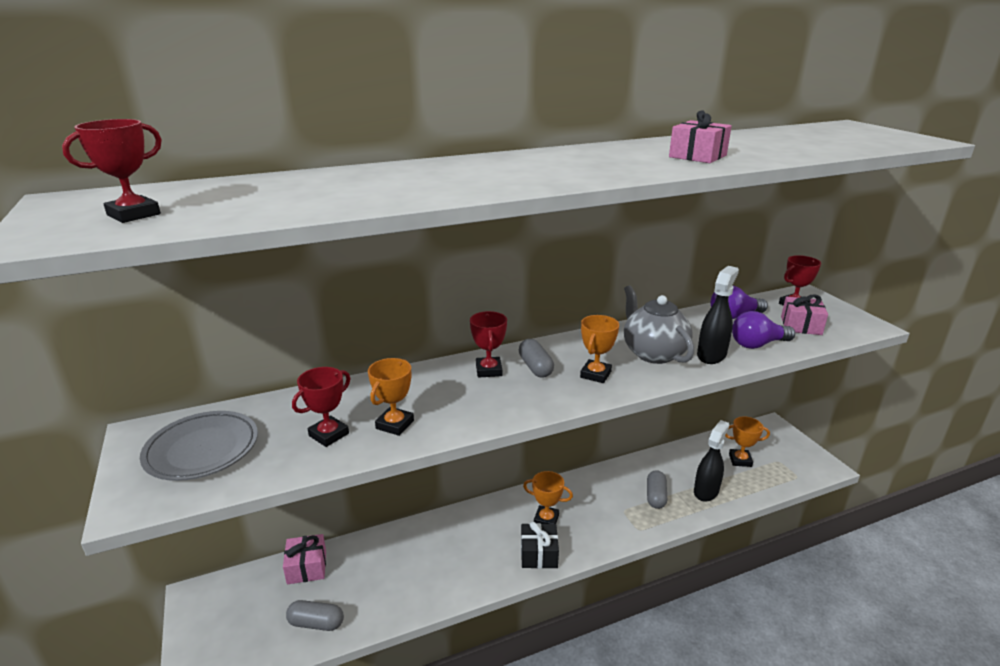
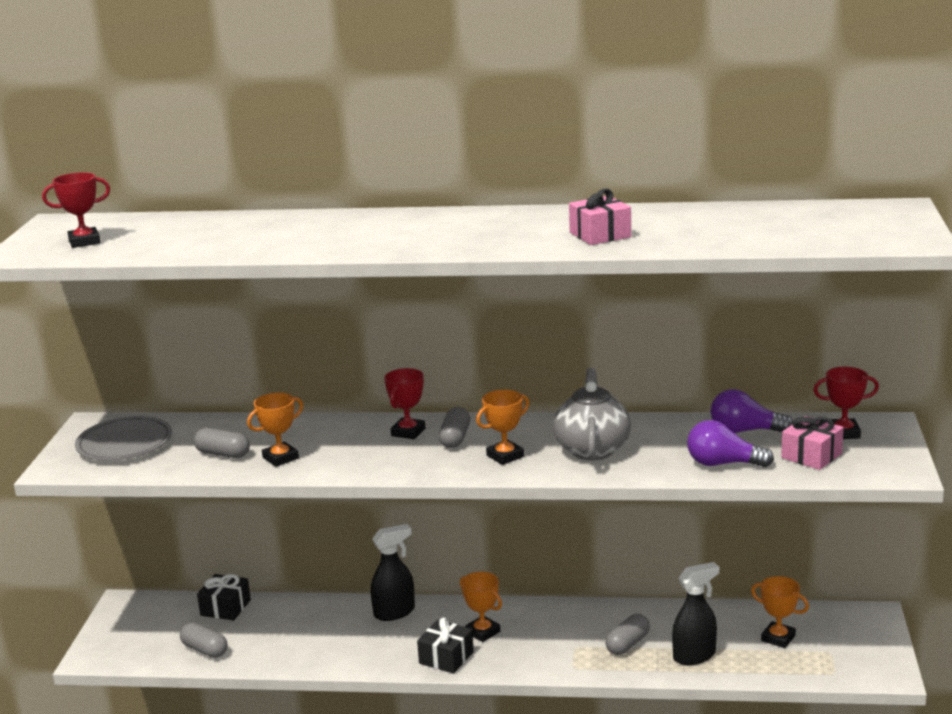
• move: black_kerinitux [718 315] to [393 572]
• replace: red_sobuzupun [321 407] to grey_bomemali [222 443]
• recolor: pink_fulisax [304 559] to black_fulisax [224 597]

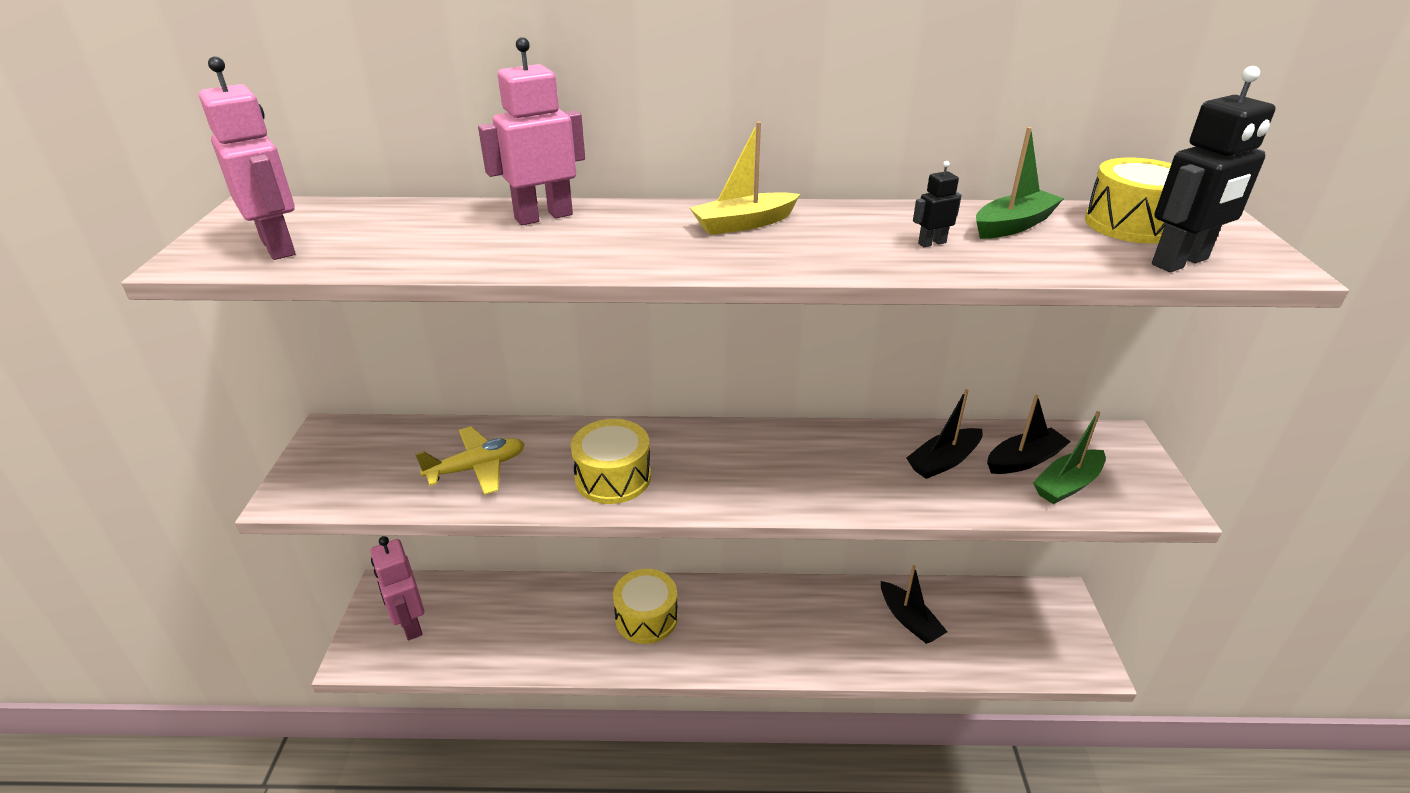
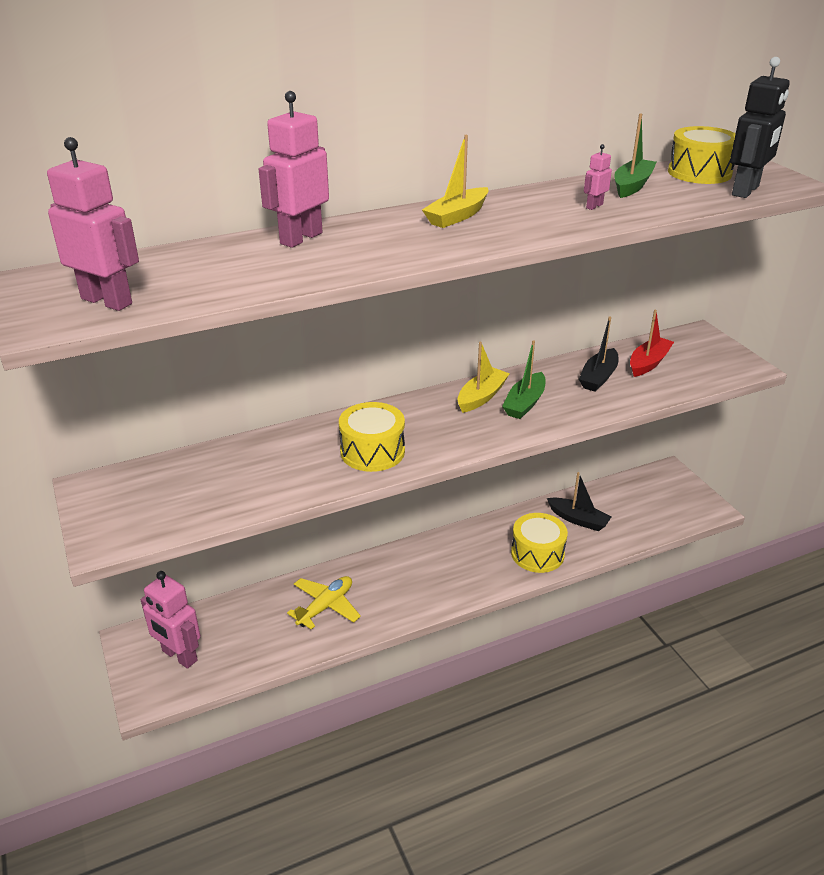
• insert: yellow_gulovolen [484 377]
• move: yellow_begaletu [470 460] to [324 603]
• move: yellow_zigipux [645 606] to [539 543]
• move: green_gulovolen [1069 457] to [523 379]
• recolor: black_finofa [937 204] to pink_finofa [598 177]
• recolor: black_gulovolen [1029 434] to red_gulovolen [652 343]

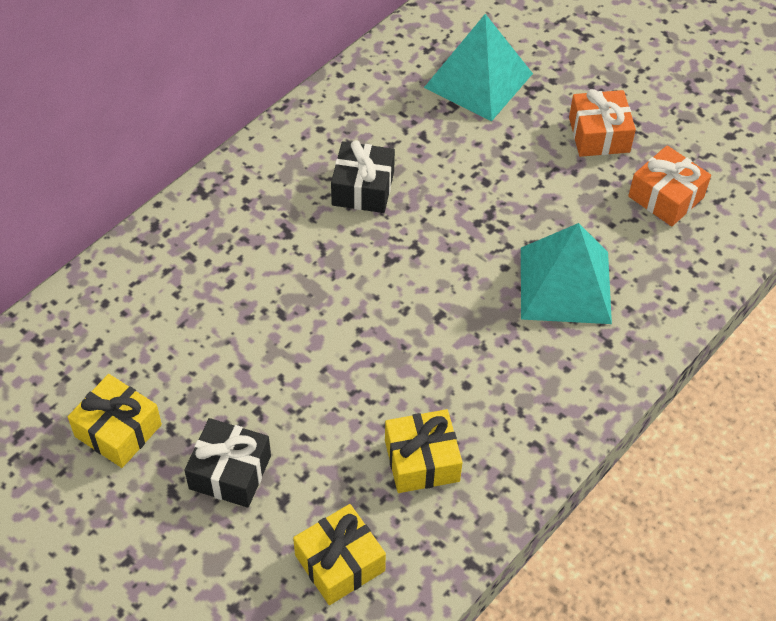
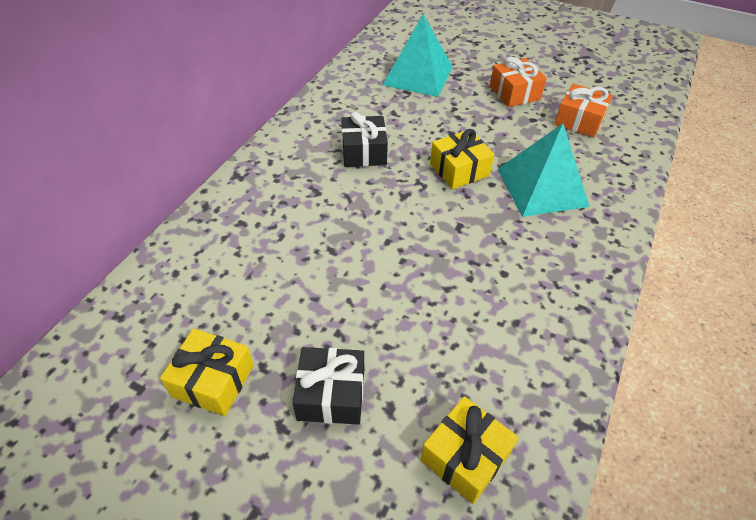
• move: yellow_fulisax [423 451] to [462 159]

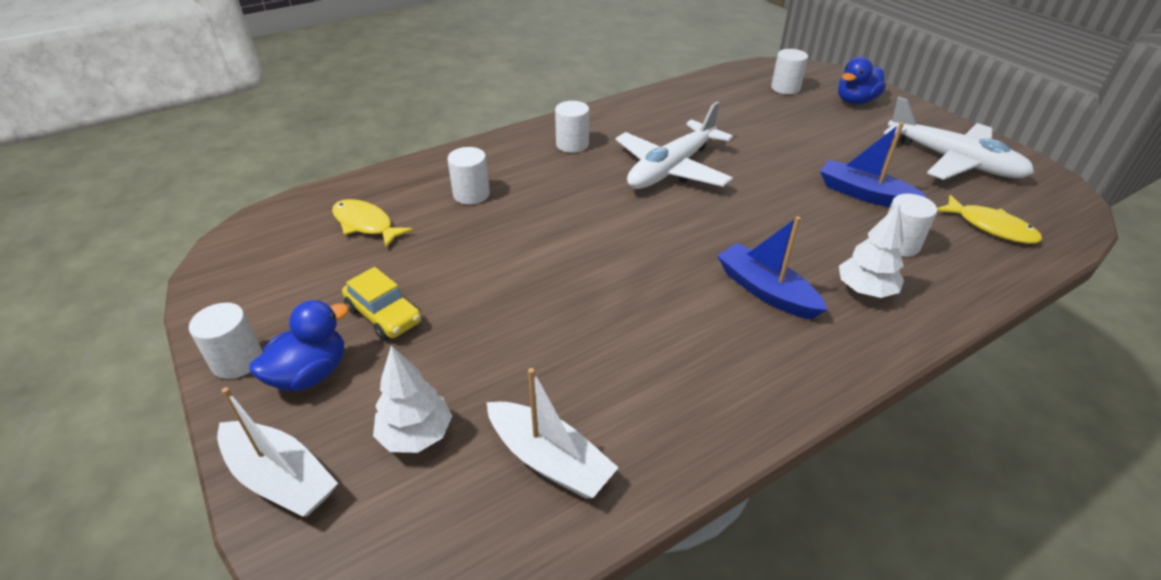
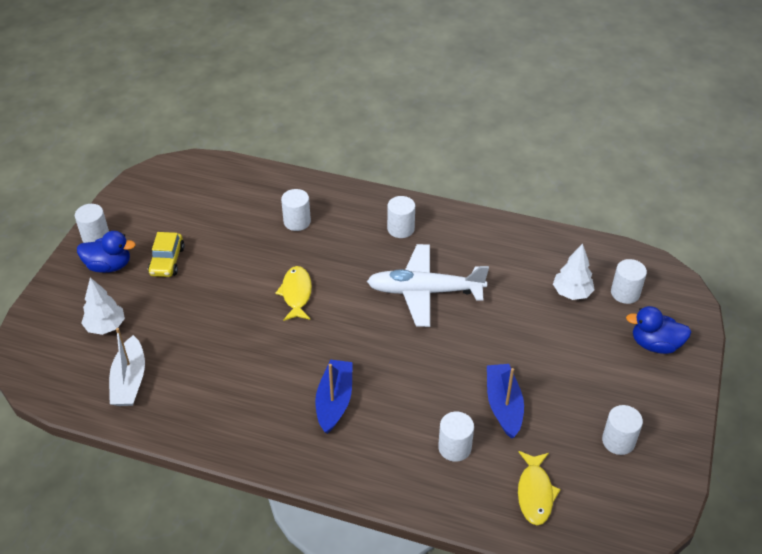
• delete: white_gulovolen [277 452]
• move: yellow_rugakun [372 223] to [293 293]
• move: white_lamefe [871 251] to [573 271]
• replace: white_begaletu [958 138] to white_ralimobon [622 430]

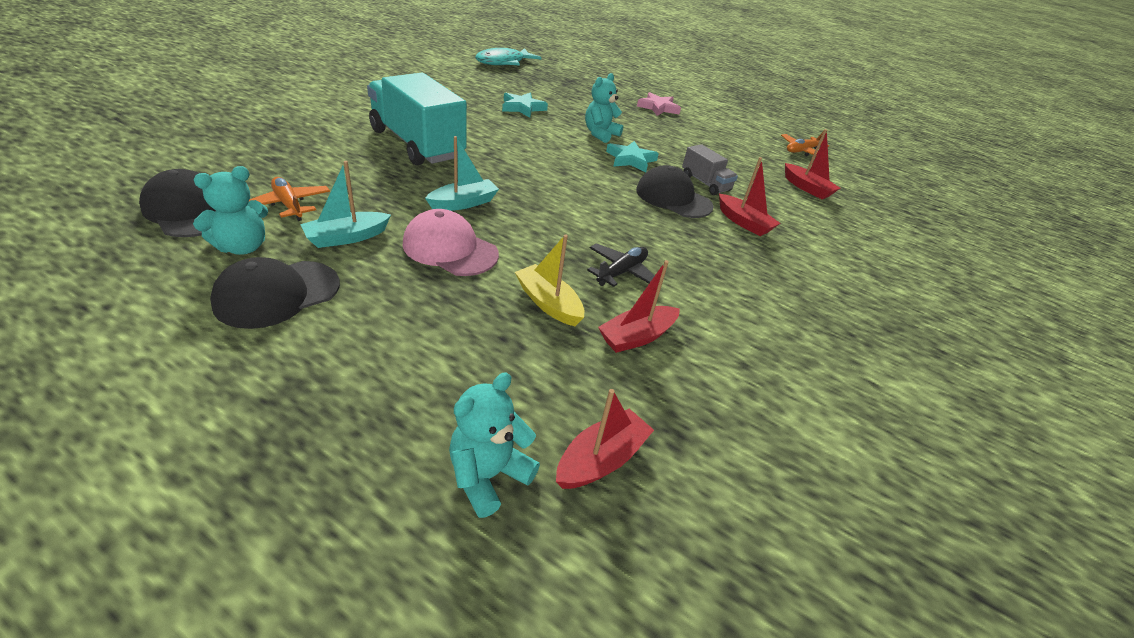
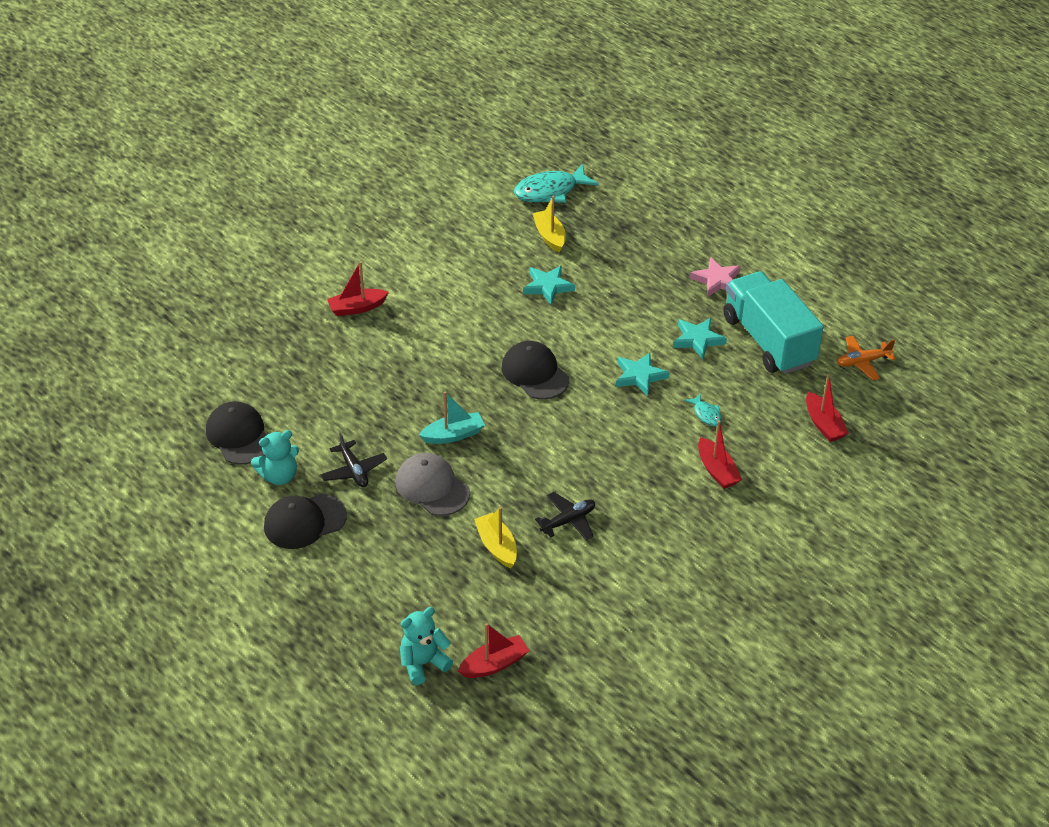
• delete: orange_begaletu [289 199]
• delete: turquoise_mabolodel [604 108]
• insert: yellow_gulovolen [549 224]
• insert: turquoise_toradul [700 338]
• move: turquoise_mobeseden [417 119] to [773 322]
• move: red_gulovolen [639 306] to [358 288]
• move: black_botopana [675 191] to [535 370]
• replace: turquoise_gulovolen [345 204] to black_begaletu [354 459]
• replace: grey_mobeseden [710 169] to turquoise_rugakun [703 409]
• recolor: pink_botopana [451 242] to grey_botopana [433 484]

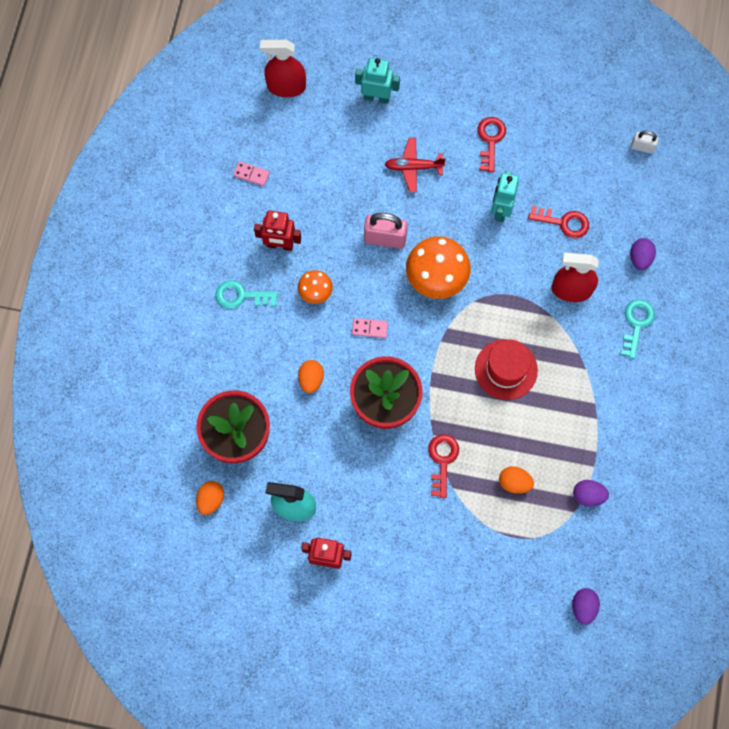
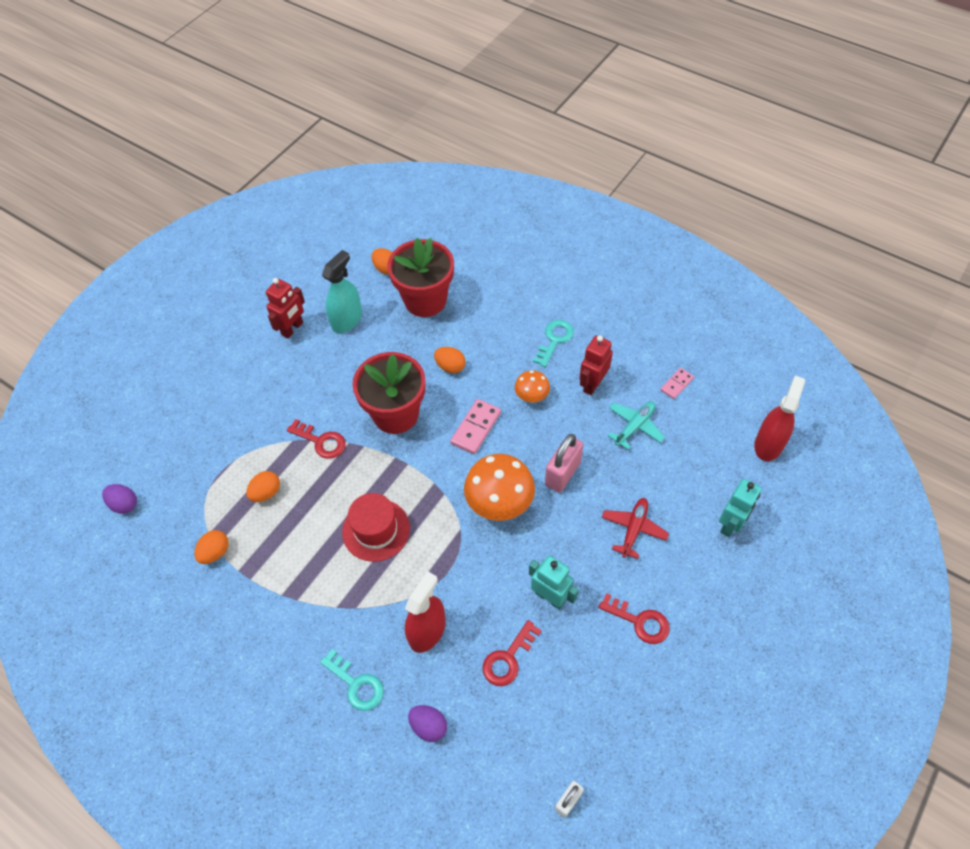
• insert: turquoise_begaletu [636 426]
• recolor: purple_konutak [591 493] to orange_konutak [211 547]
• resize: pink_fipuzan [370 328] = [475 426] x1.61

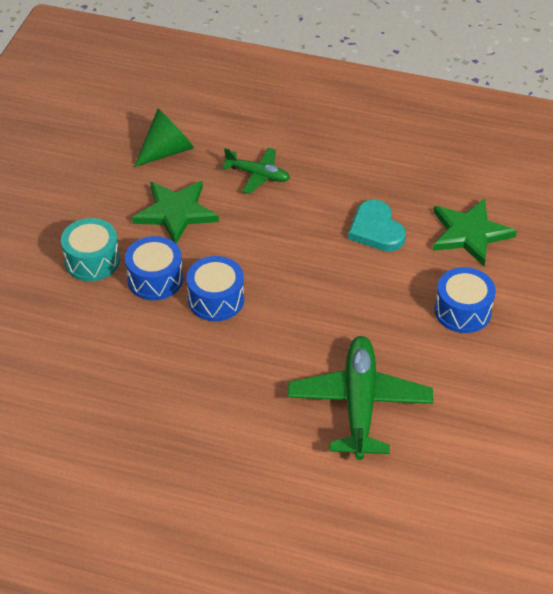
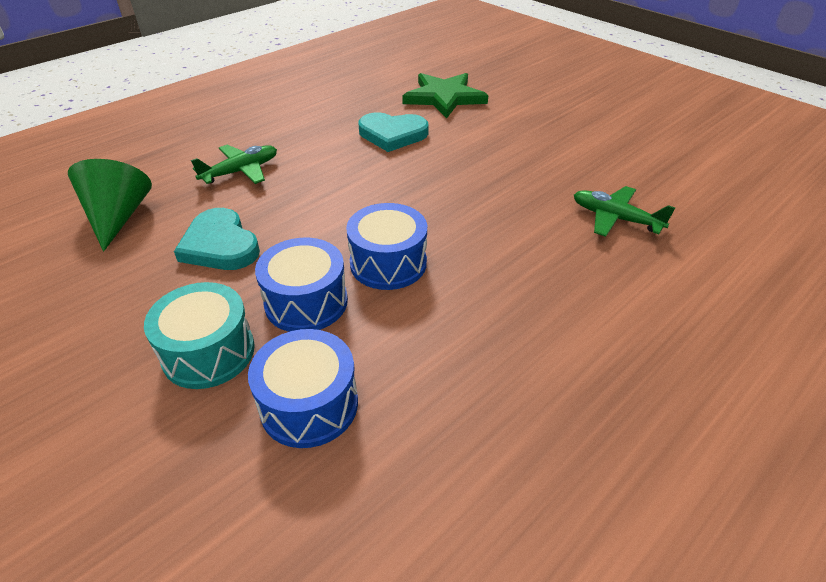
• move: blue_zigipux [465 300] to [303 388]
• replace: green_toradul [175 212] to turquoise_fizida [217 239]
• resize: green_begaletu [360 398] = [624 211] x0.55

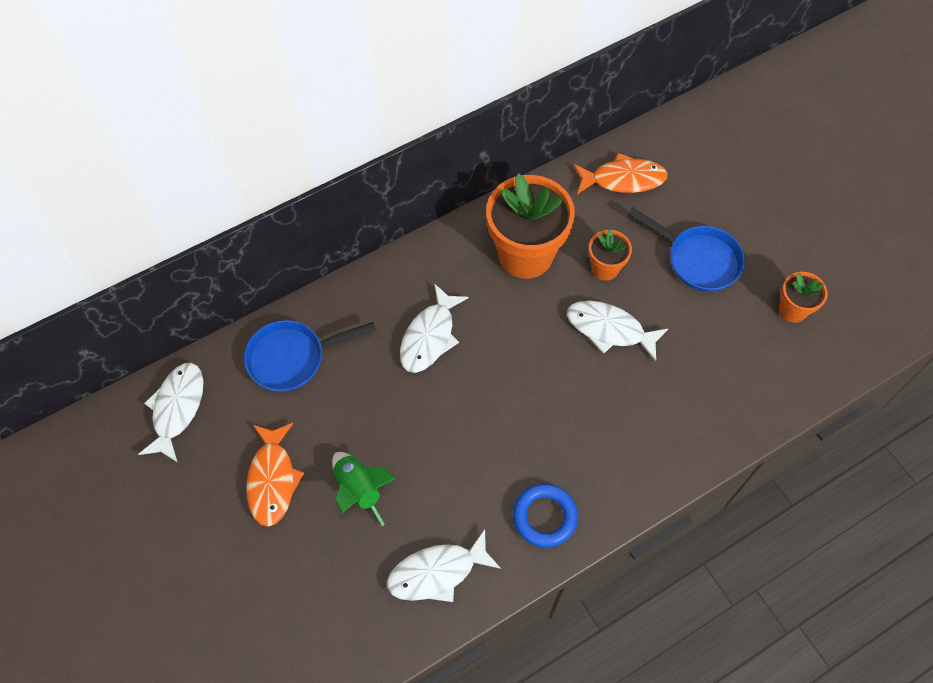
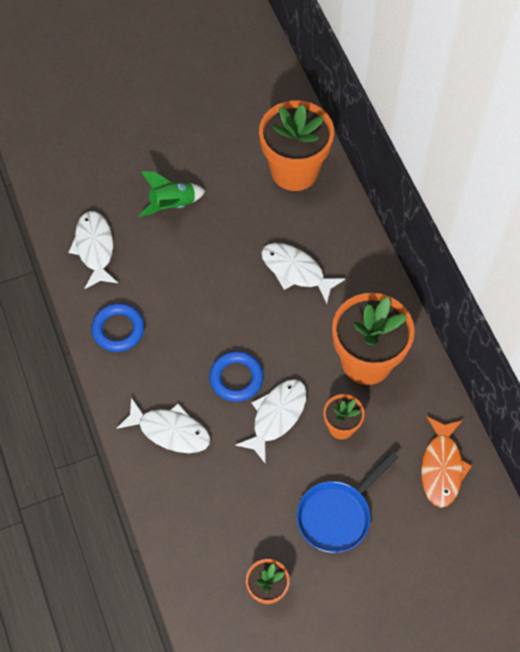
• delete: orange_rugakun [275 475]
• insert: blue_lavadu [236 376]
• move: white_rugakun [171 412] to [163 425]
• replace: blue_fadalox [310 356] to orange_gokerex [296 145]

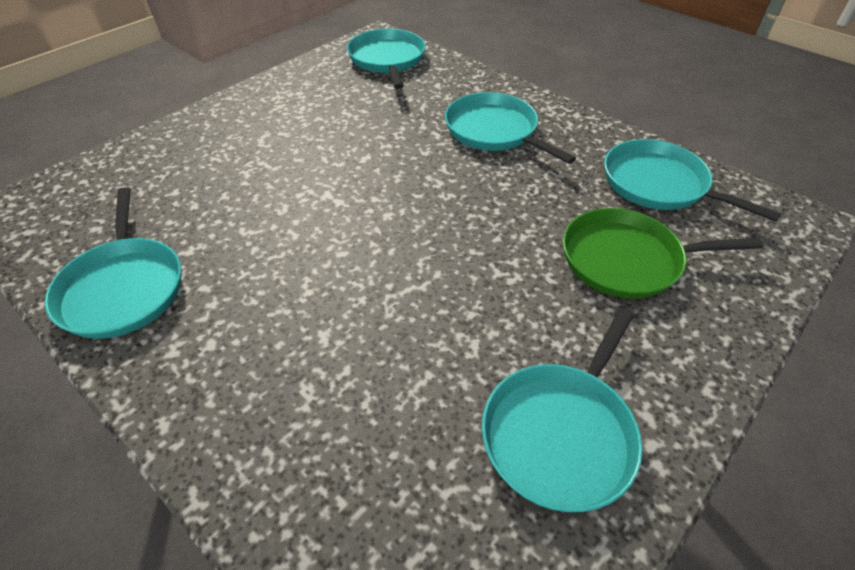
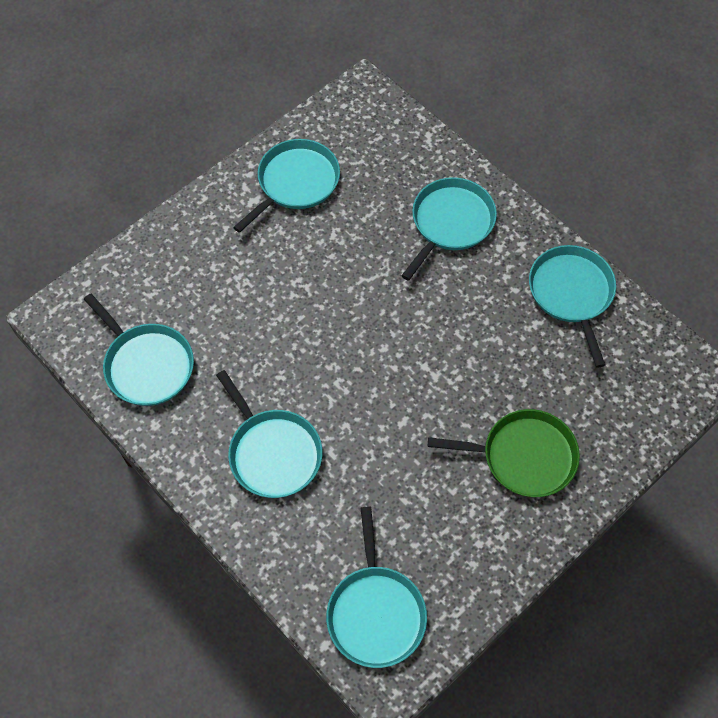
• insert: turquoise_fadalox [449 229]
• move: green_fadalox [663 253] to [504 453]

